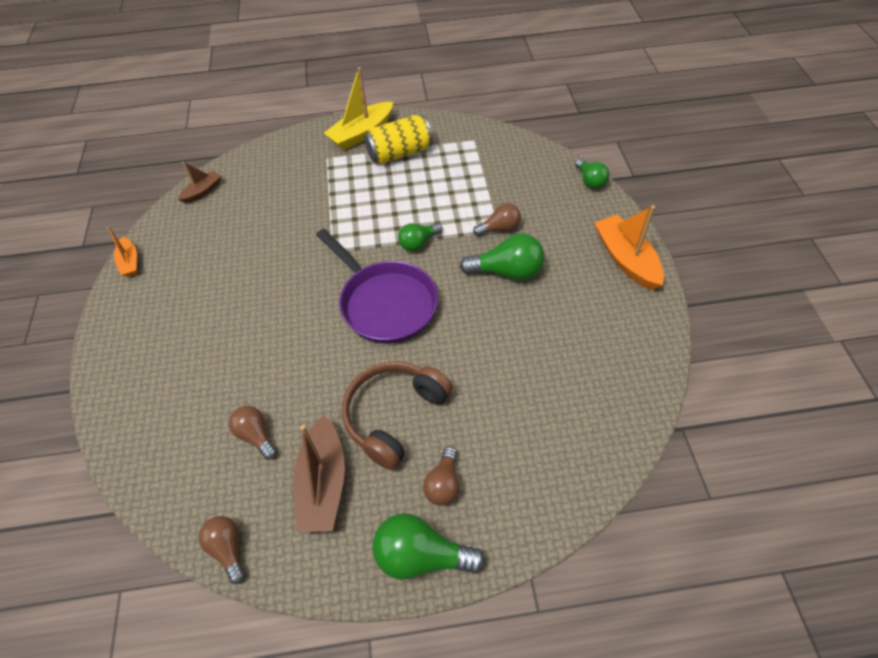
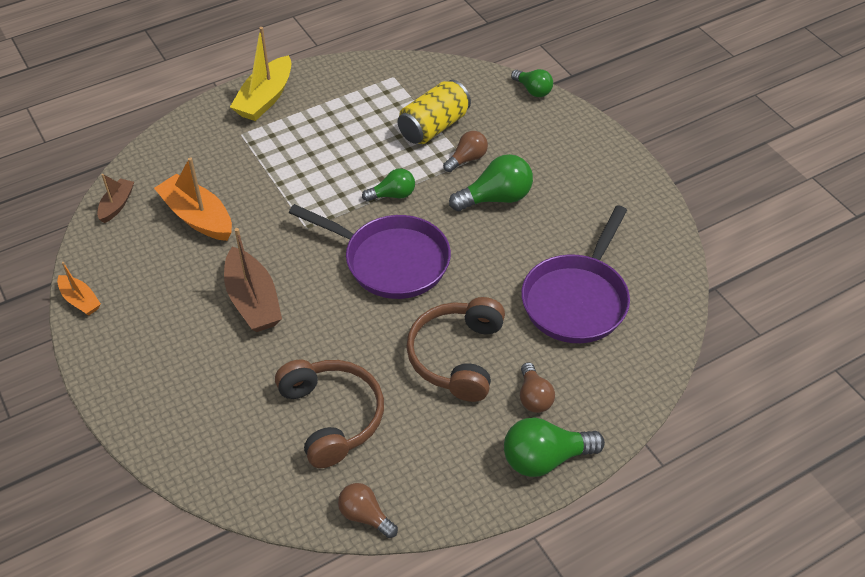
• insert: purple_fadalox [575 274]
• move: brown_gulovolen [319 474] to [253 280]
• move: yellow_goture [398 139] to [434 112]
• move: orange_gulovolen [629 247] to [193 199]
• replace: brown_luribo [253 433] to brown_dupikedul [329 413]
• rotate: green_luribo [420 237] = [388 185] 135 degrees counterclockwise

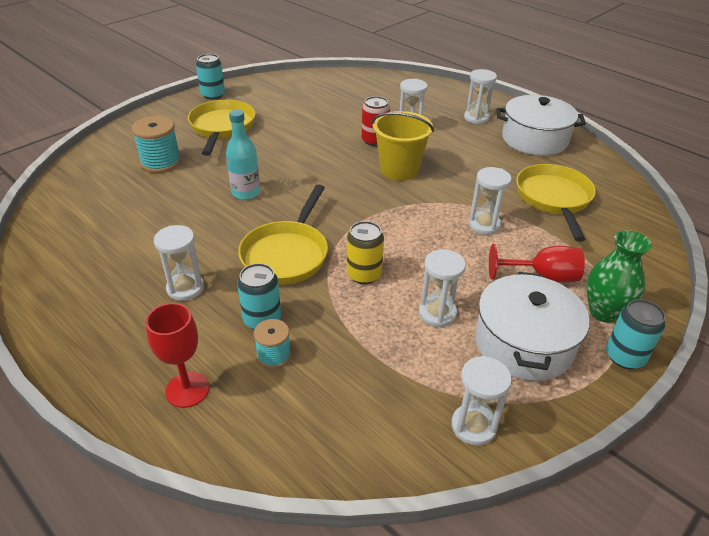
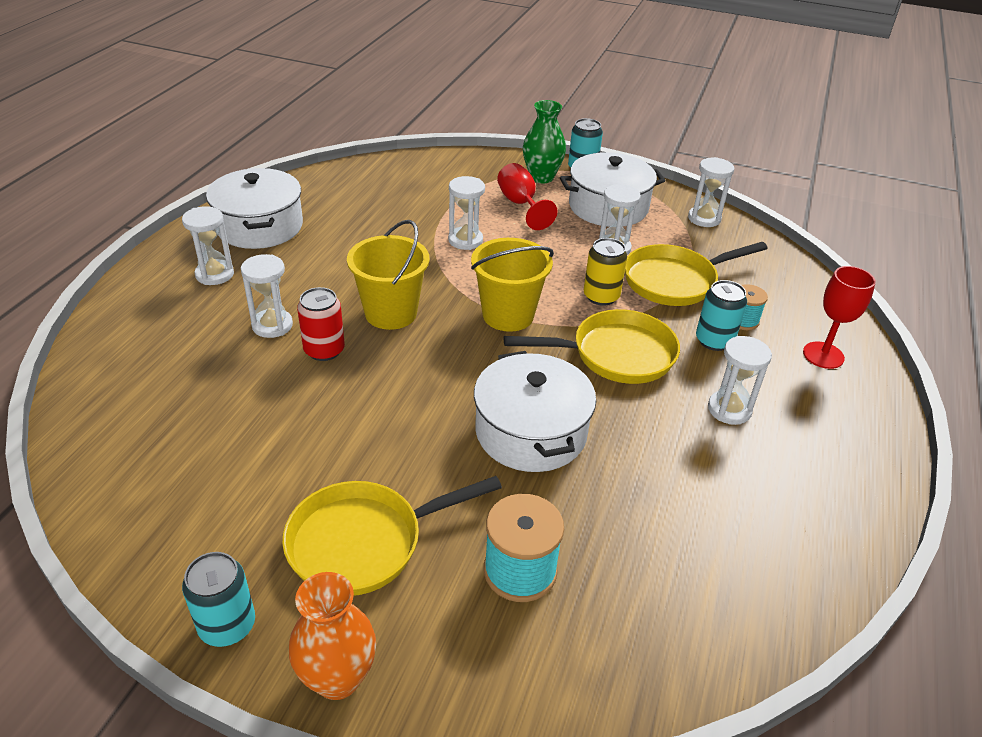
• insert: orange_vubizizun [332 636]
• insert: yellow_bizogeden [512 285]
• move: yellow_fadalox [556 203] to [696 274]
• replace: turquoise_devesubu [243 154] to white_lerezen [535 411]

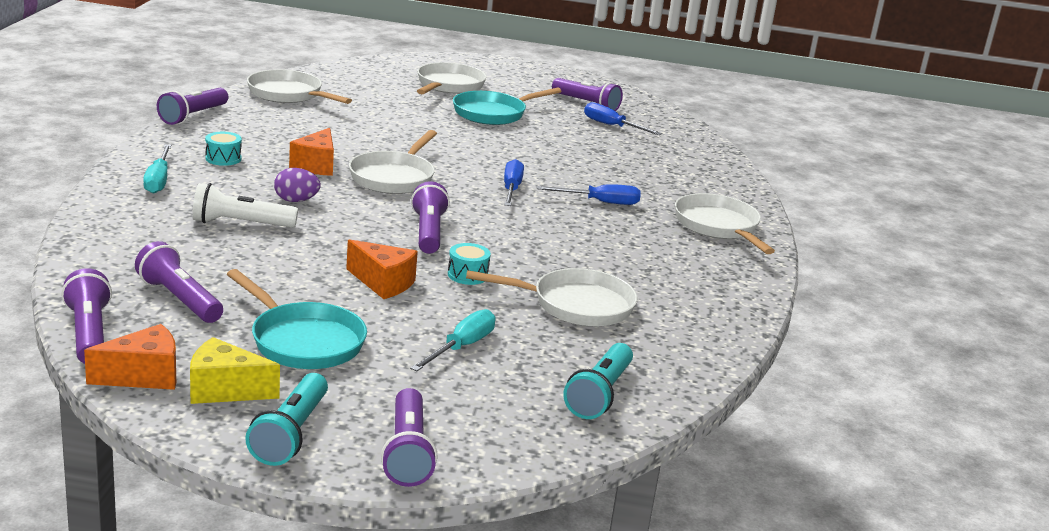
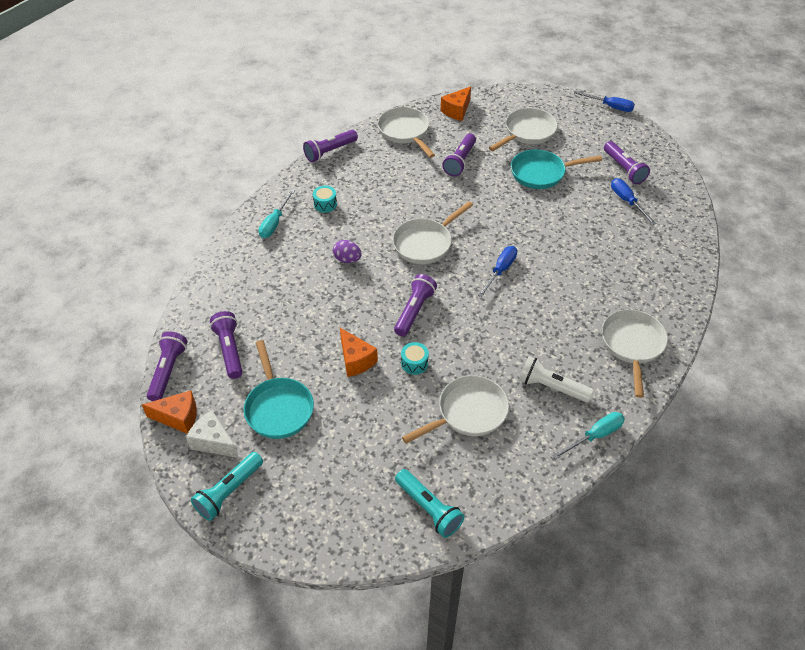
• move: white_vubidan [245 205] to [556 379]
• move: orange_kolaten [311 152] to [455 103]
• move: purple_vubidan [409 437] to [459 155]
• move: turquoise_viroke [453 340] to [588 435]
• move: blue_viroke [588 194] to [604 101]
• recolor: yellow_kolaten [235 370] to white_kolaten [212 434]
• rotate: white_fadalox [551 297] = [455 409] 60 degrees counterclockwise
• rotate: turquoise_vubidan [598 381] = [430 503] 90 degrees counterclockwise

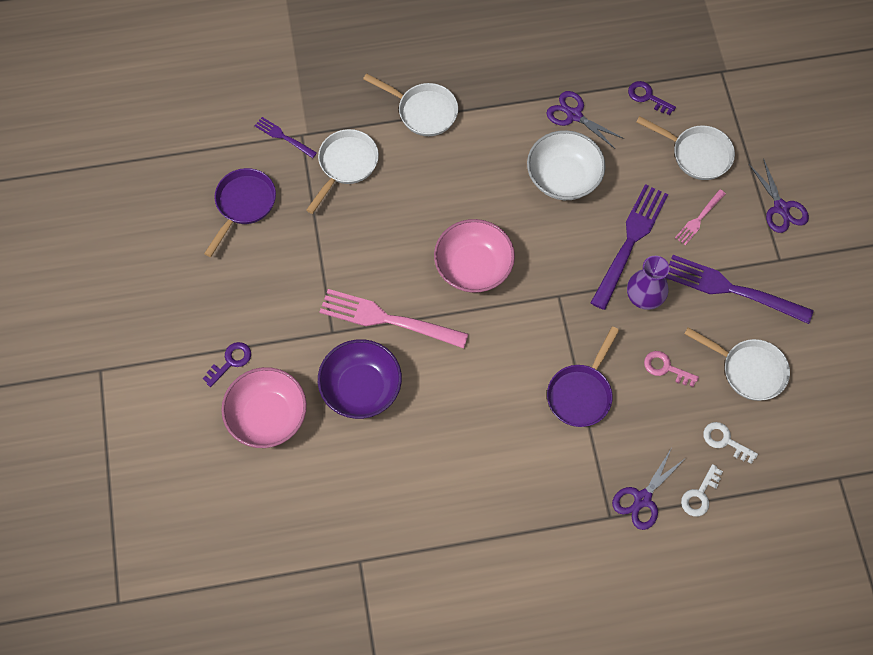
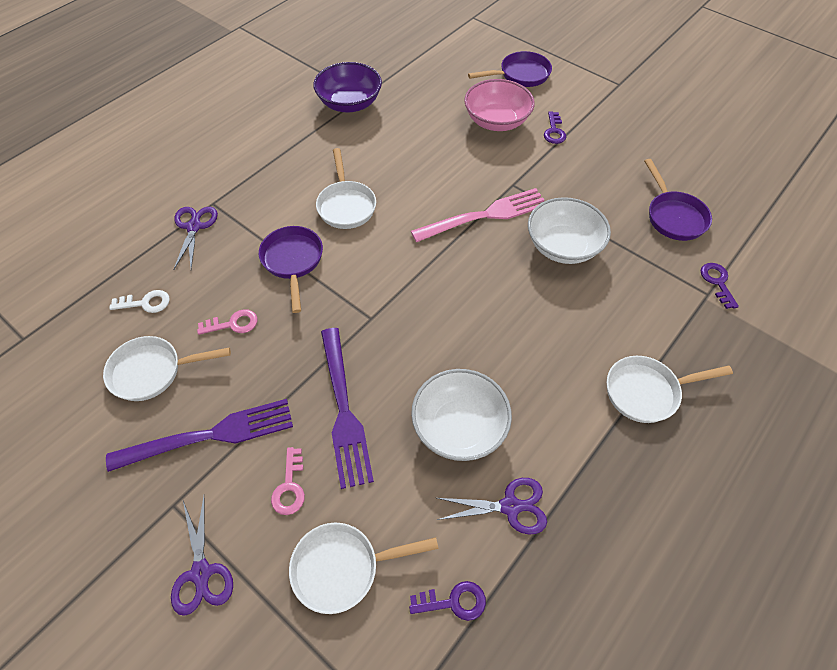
• delete: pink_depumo [474 256]
• delete: purple_vubizizun [648 283]
• delete: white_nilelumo [702 490]
• insert: purple_fadalox [510 69]
• insert: white_depumo [569 230]
• move: white_fadalox [342 171] to [346 188]
• move: purple_depumo [360 379] to [347 87]
• replace: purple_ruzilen [286 137] to purple_nilelumo [719 286]
• replace: pink_ruzilen [700 217] to pink_nilelumo [288 481]
• rotate: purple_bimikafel [779 195] = [202 556] 135 degrees counterclockwise

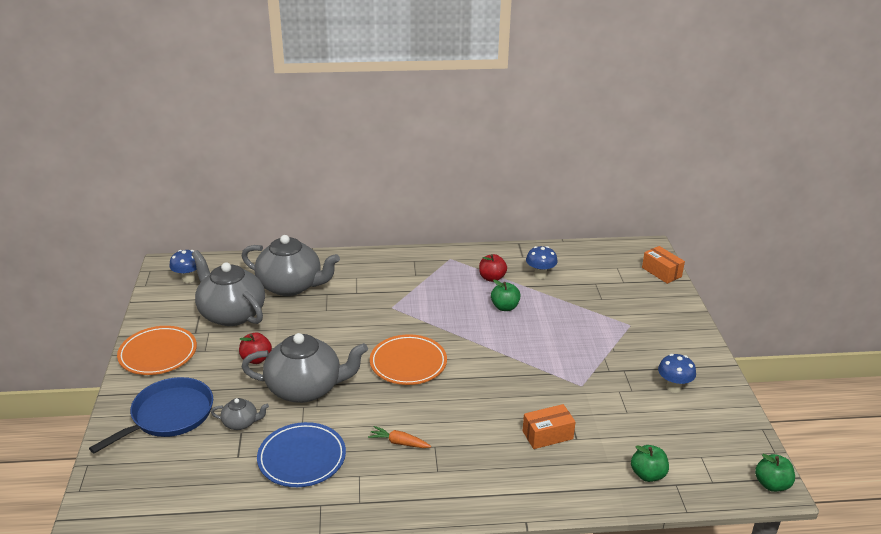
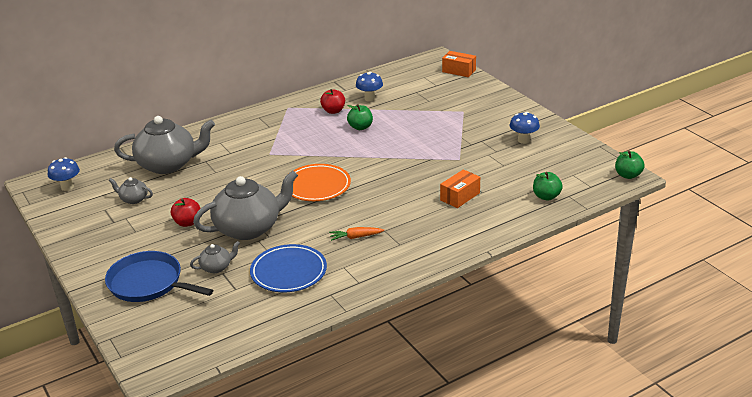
• delete: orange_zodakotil [157 350]
• rotate: blue_fadalox [151 415] = [159 276] 75 degrees counterclockwise
• resize: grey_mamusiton [228 288] = [131 190] x0.45

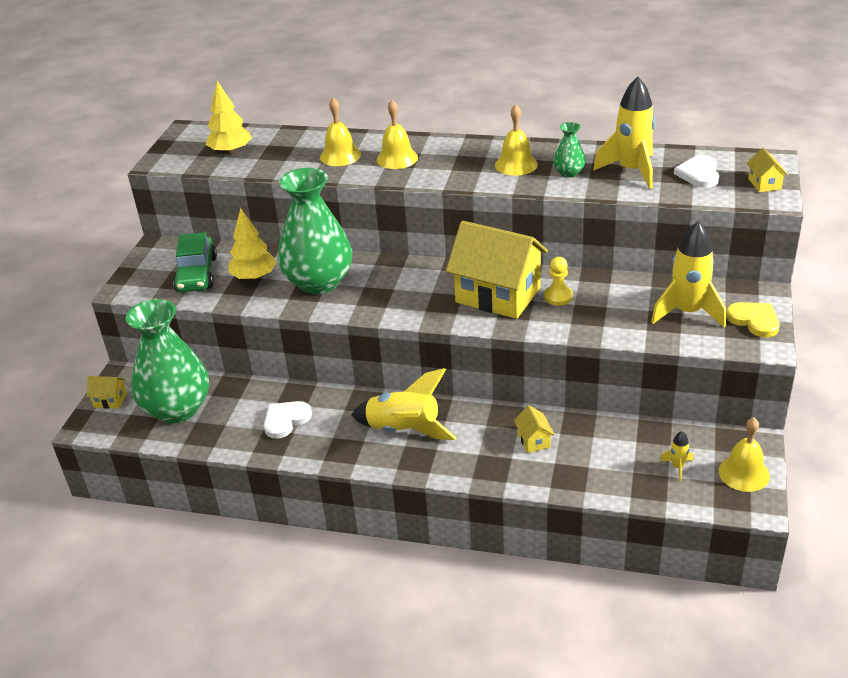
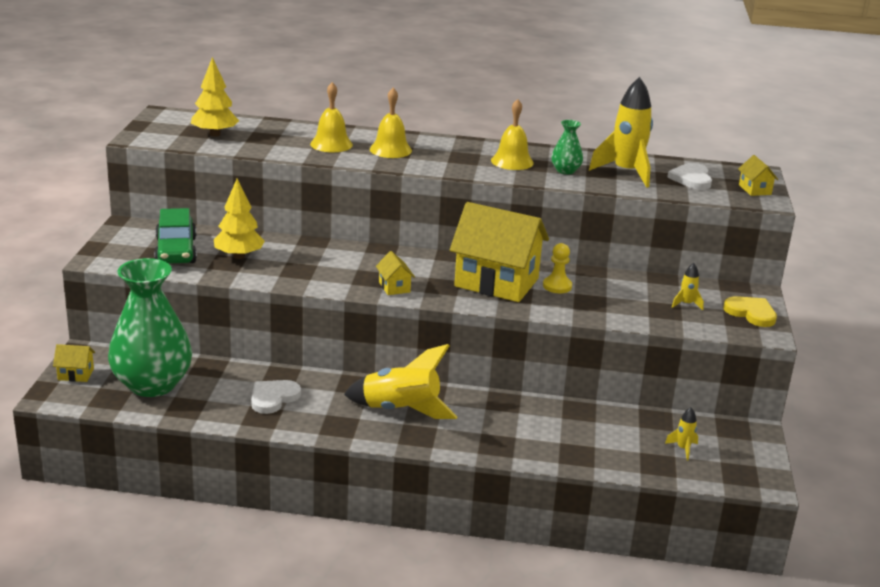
• delete: green_vubizizun [315 231]
• delete: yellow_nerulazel [744 454]
• move: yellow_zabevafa [534 429] to [395 273]
• resize: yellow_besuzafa [688 274] = [688 286] x0.44

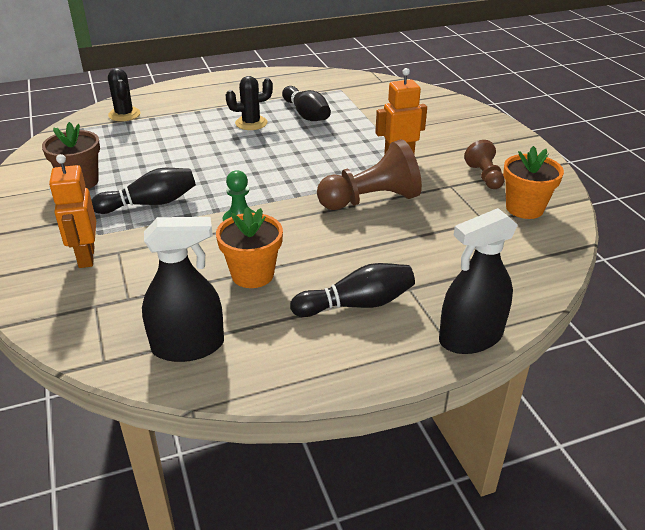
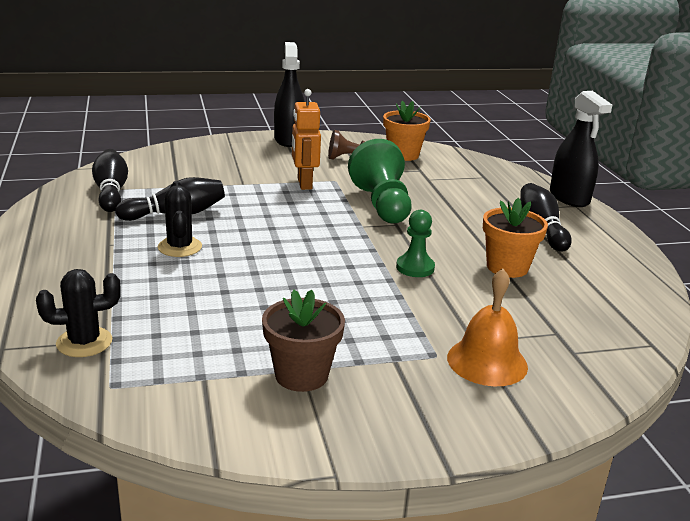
• move: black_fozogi [143 191] to [110 180]
• move: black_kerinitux [183 289] to [289 94]
• replace: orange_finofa [72 211] to orange_nerulazel [487 327]
• recolor: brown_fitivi [369 174] to green_fitivi [379 181]

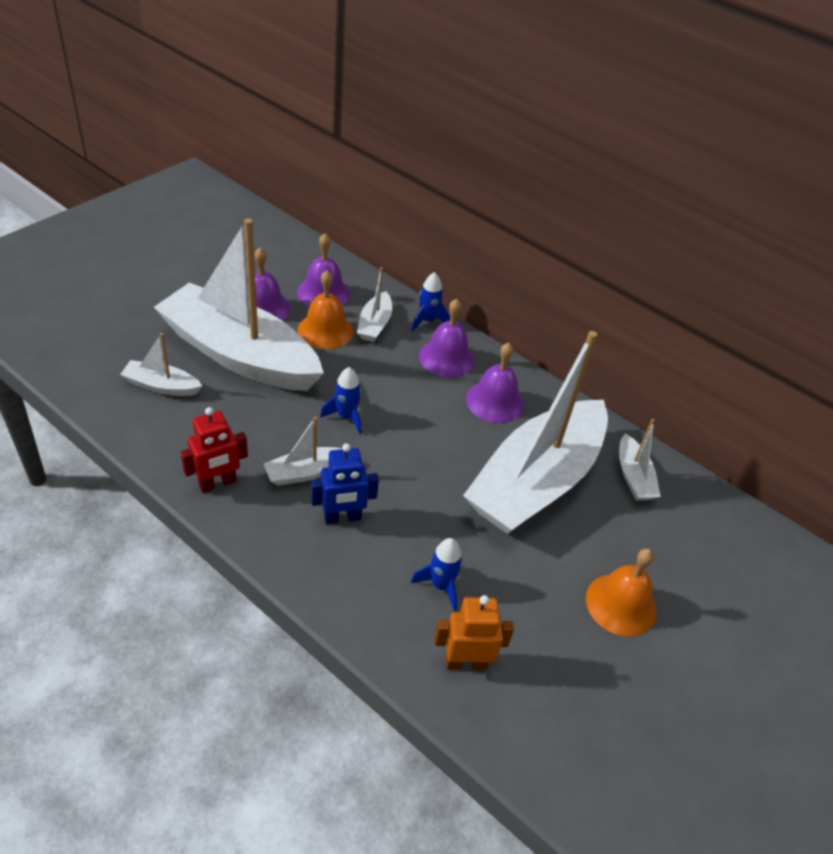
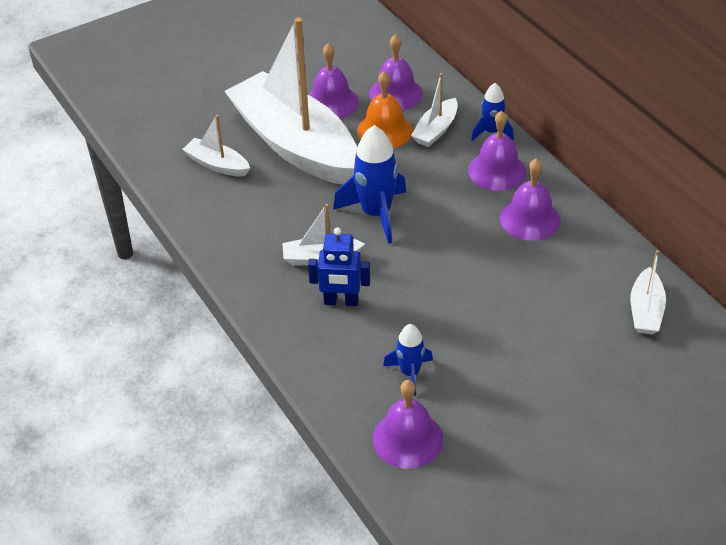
• delete: red_finofa [214 450]
• delete: white_gulovolen [535 432]
• delete: orange_nerulazel [621 593]
• replace: orange_finofa [474 632] to purple_nerulazel [407 424]
• resize: blue_besuzafa [341 400] = [369 184] x1.73

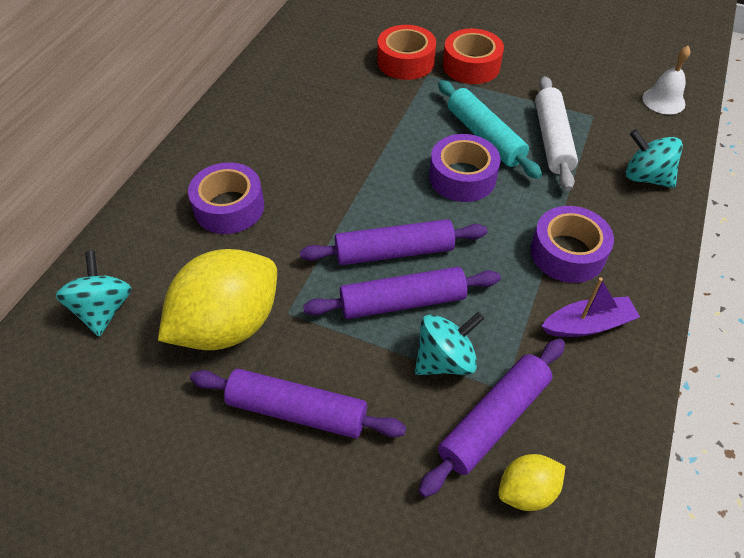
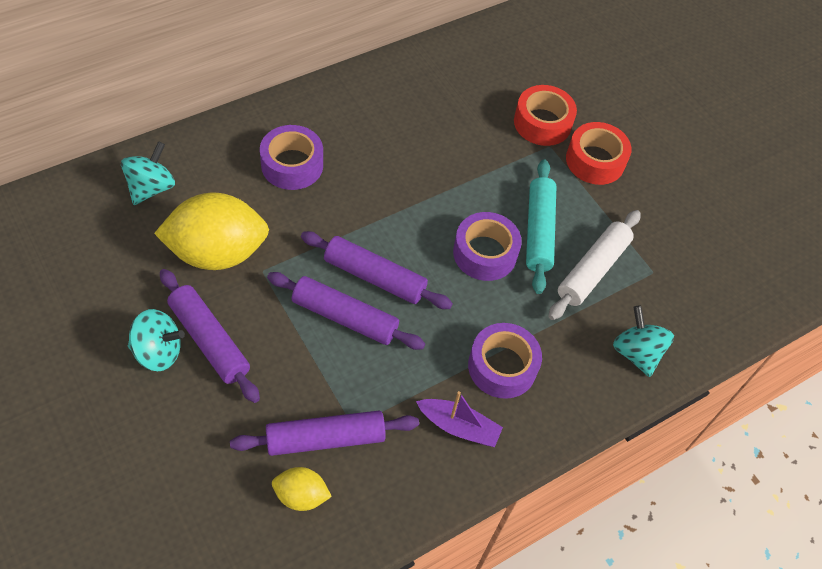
• delete: white_nerulazel [666 80]
• move: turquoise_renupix [450 343] to [156 340]

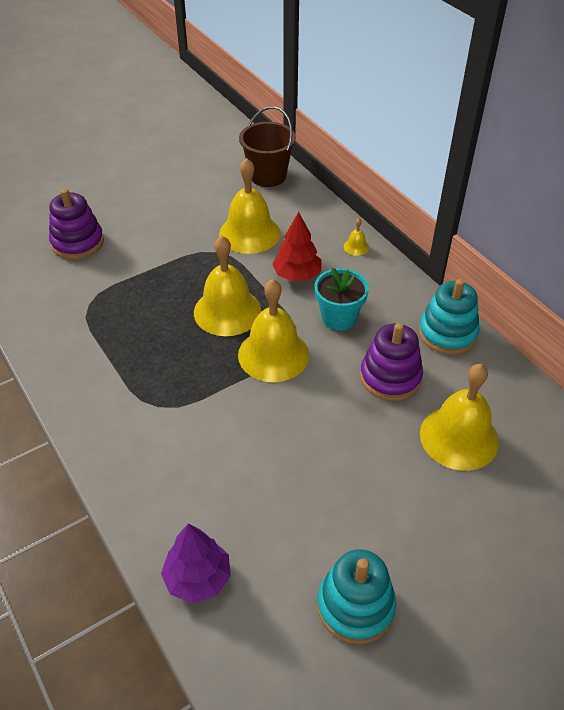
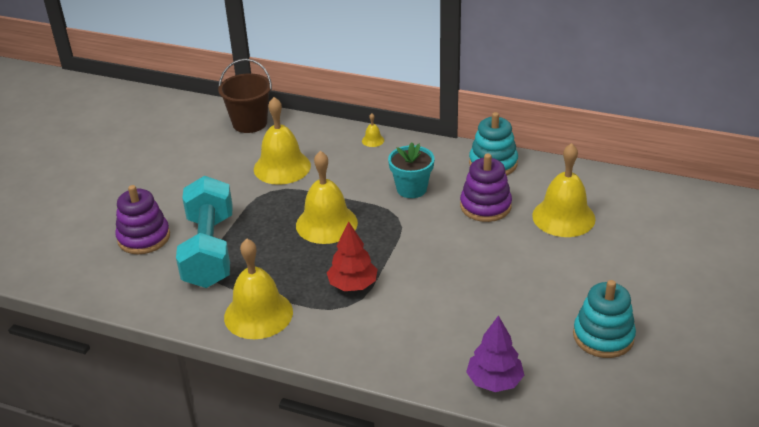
• insert: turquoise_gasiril [204 232]
• move: yellow_nerulazel [273 330] to [258 289]
• move: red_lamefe [296 246] to [352 256]

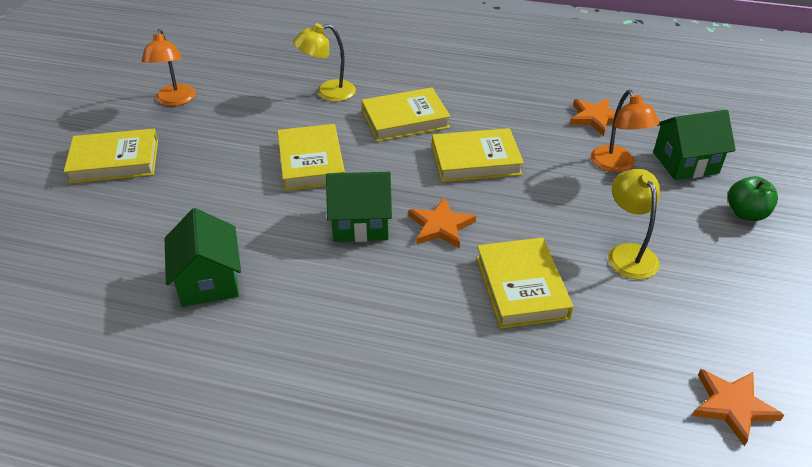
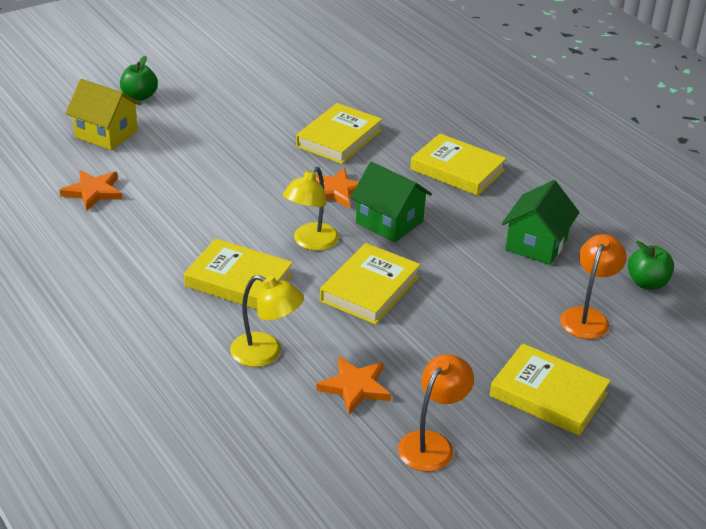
• insert: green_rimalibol [651 265]
• move: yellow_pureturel [478 155] to [458 165]
• move: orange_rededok [625 131] to [593 286]
• move: yellow_rededok [634 224] to [311 209]
• move: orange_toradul [738 408] to [353 385]
• recolor: green_zabevafa [694 145] to yellow_zabevafa [103 114]

